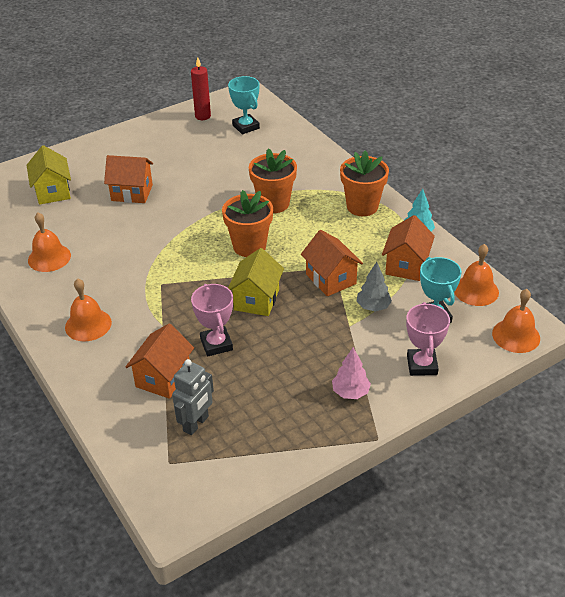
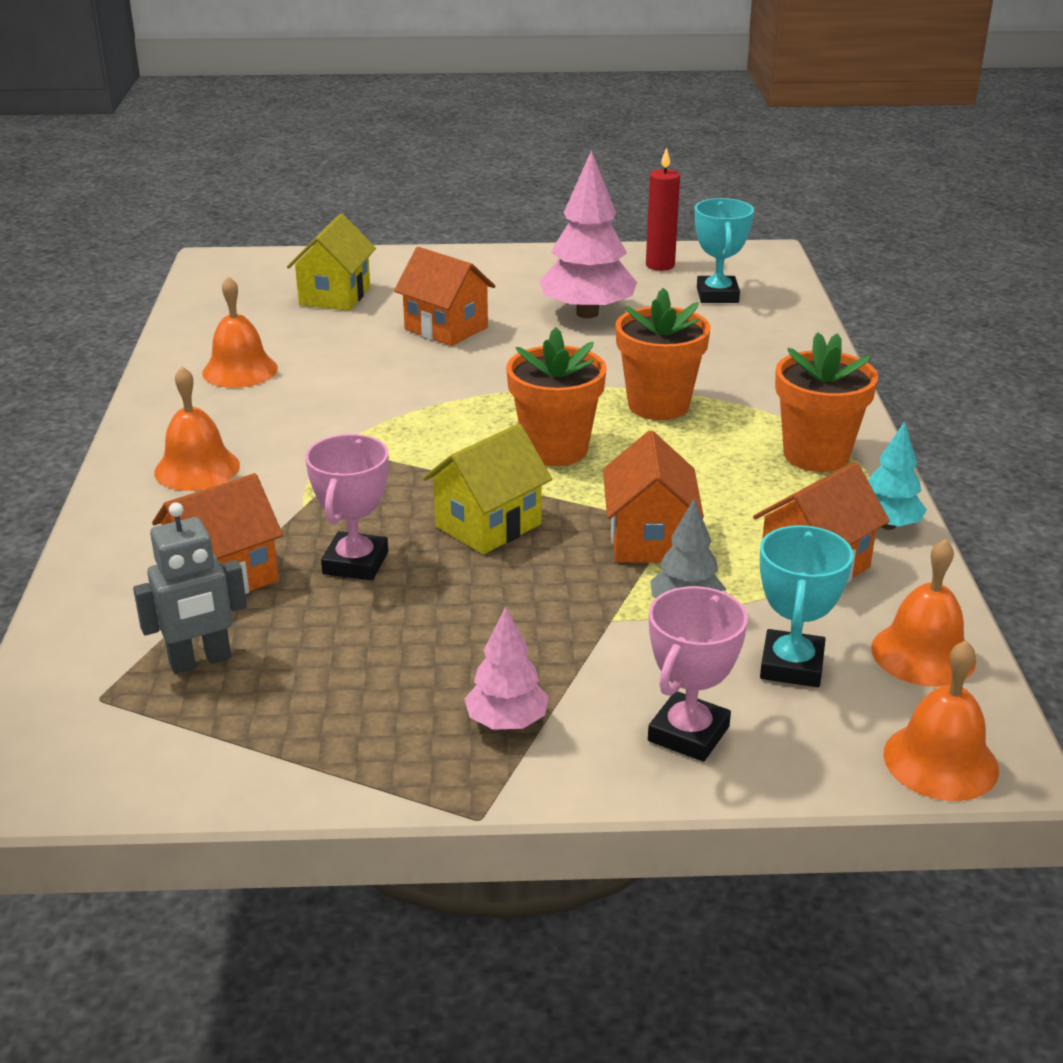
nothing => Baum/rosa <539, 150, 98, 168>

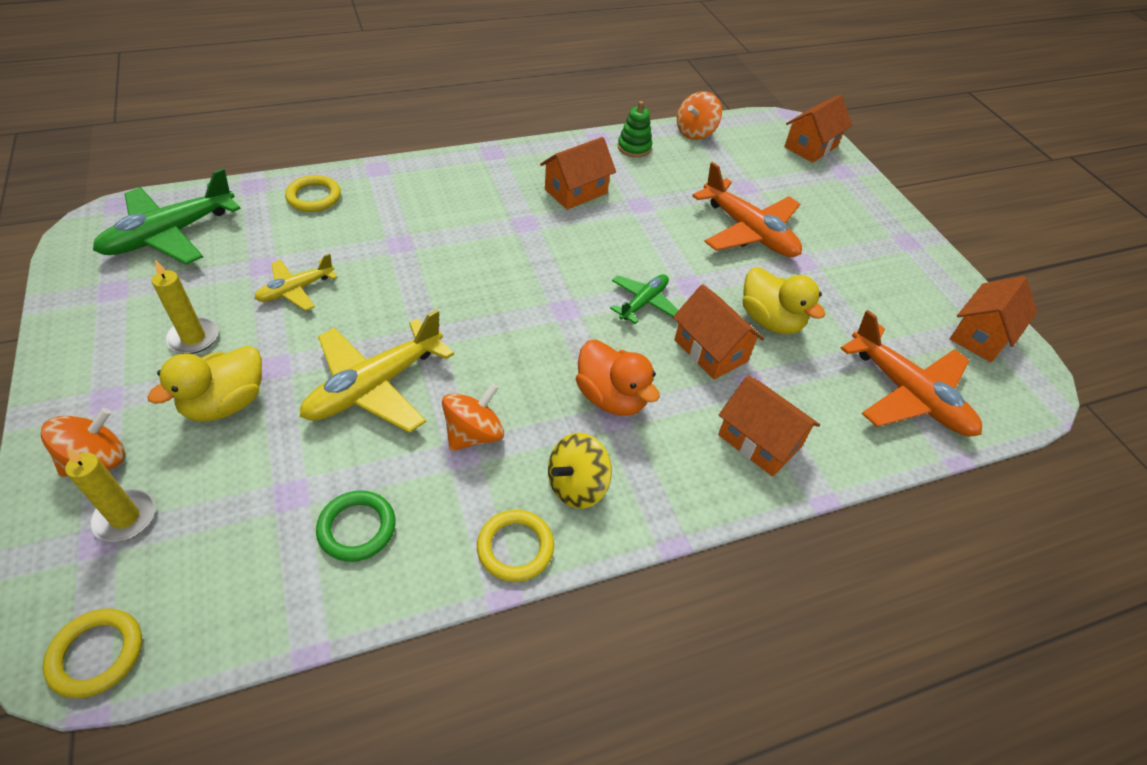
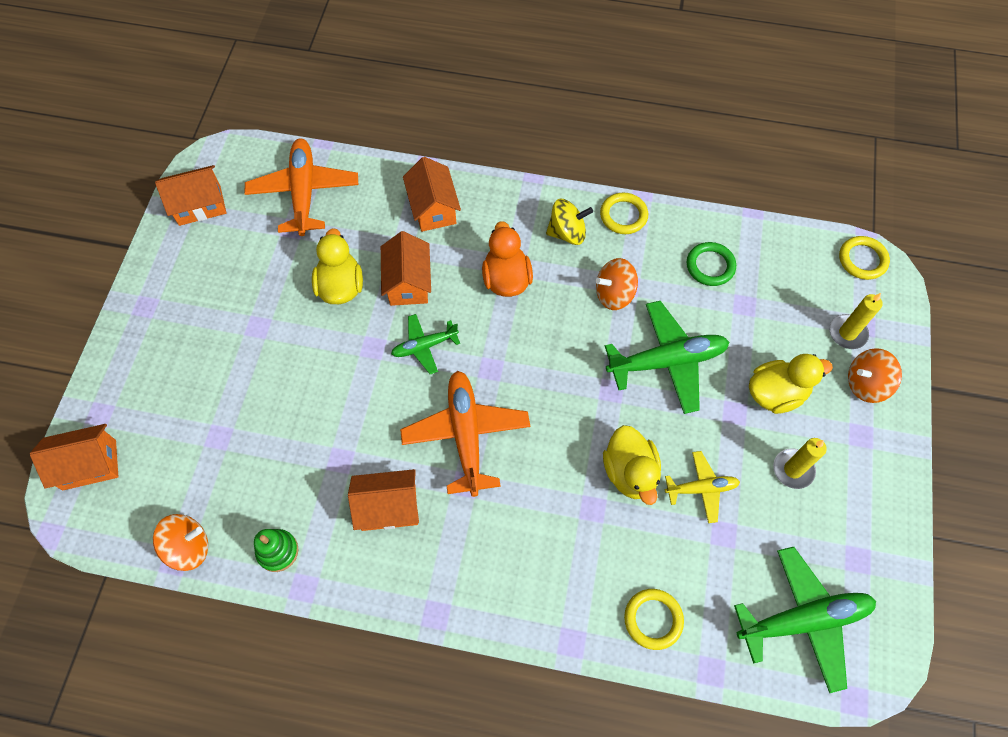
nothing => Ente/gelb <603, 425, 58, 80>
Flugzeug/orange <692, 162, 110, 95> => Flugzeug/orange <400, 371, 130, 126>, shifted
Flugzeug/gelb <300, 309, 154, 124> => Flugzeug/grün <605, 301, 124, 113>

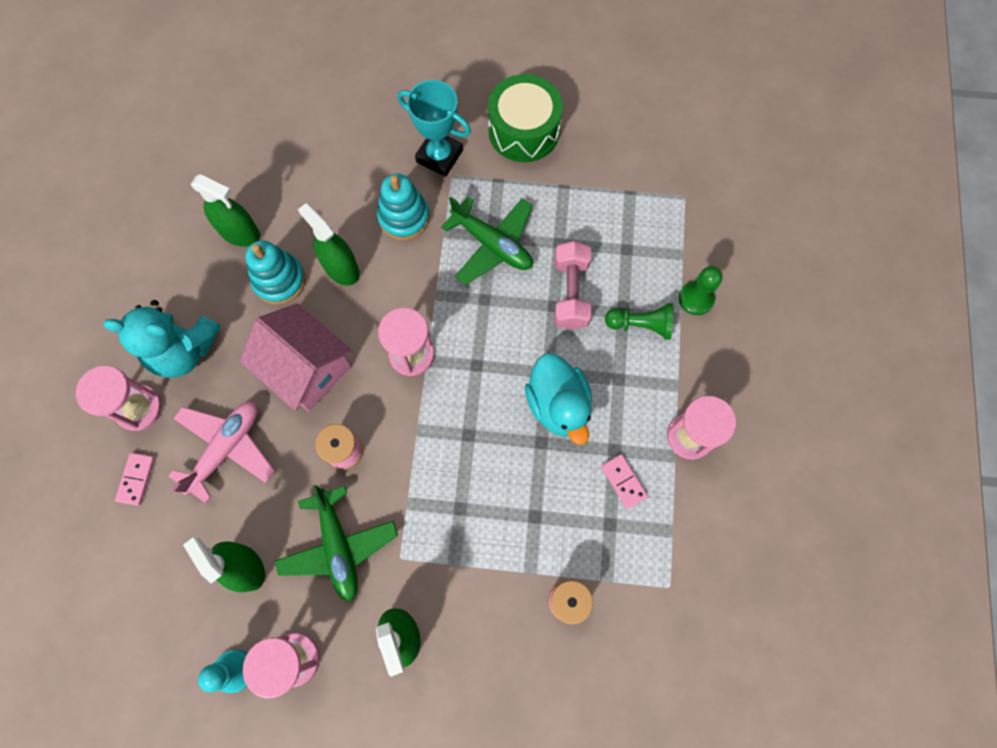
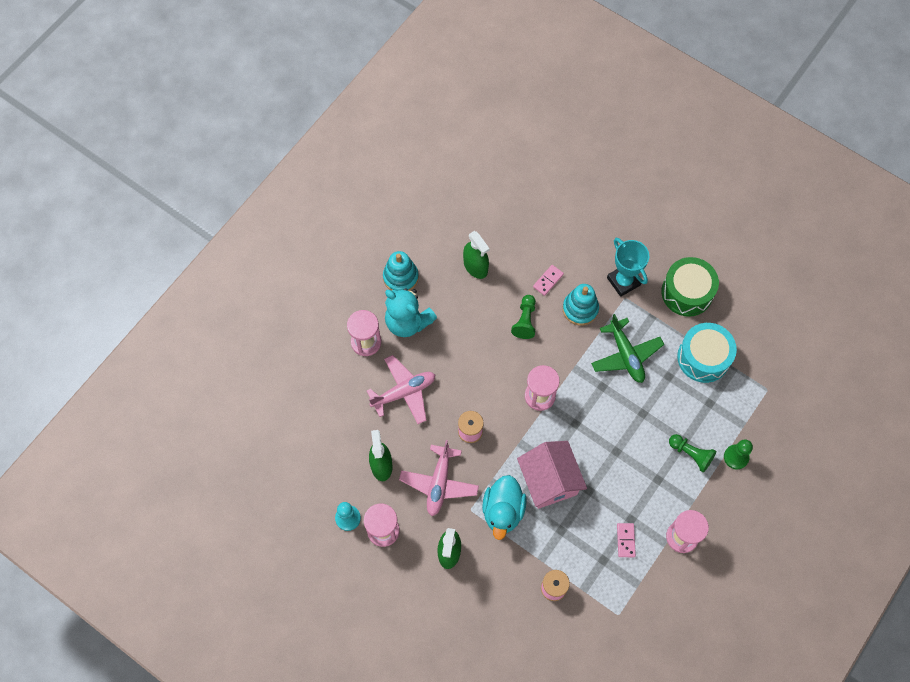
Hantel/rosa <555, 241, 37, 89> => nothing
nothing => Trommel/türkis <677, 323, 60, 60>
Dominostein/rosa <115, 453, 40, 53> => Dominostein/rosa <533, 265, 31, 31>, shifted
Haus/rosa <240, 303, 112, 108> => Haus/rosa <517, 441, 70, 68>, shifted
Stapelspielzeug/türkis <245, 240, 61, 65> => Stapelspielzeug/türkis <383, 251, 36, 40>, shifted
Ente/türkis <525, 353, 67, 92> => Ente/türkis <482, 475, 45, 65>, shifted
Sprühflasche/grün <298, 203, 62, 83> => Bauer/grün <511, 295, 25, 44>
Flugzeug/grün <275, 485, 123, 117> => Flugzeug/rosa <399, 440, 80, 76>

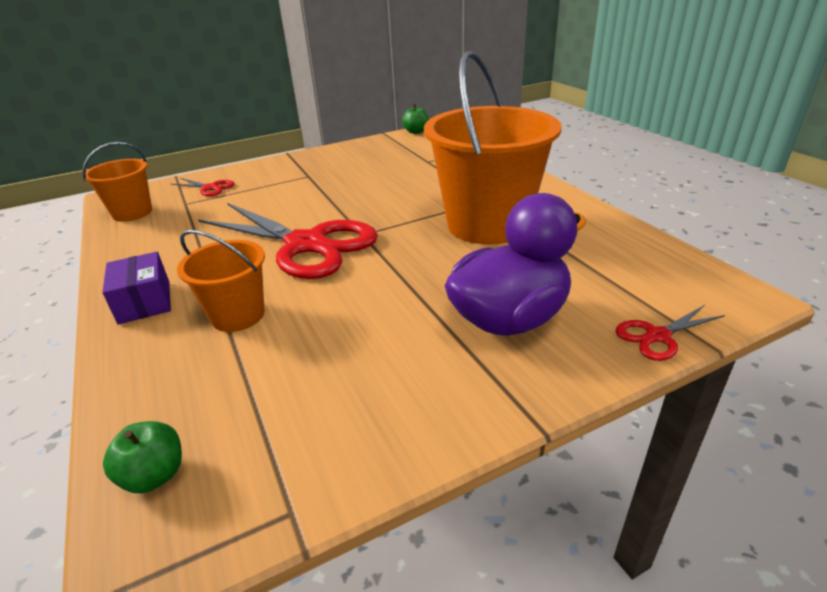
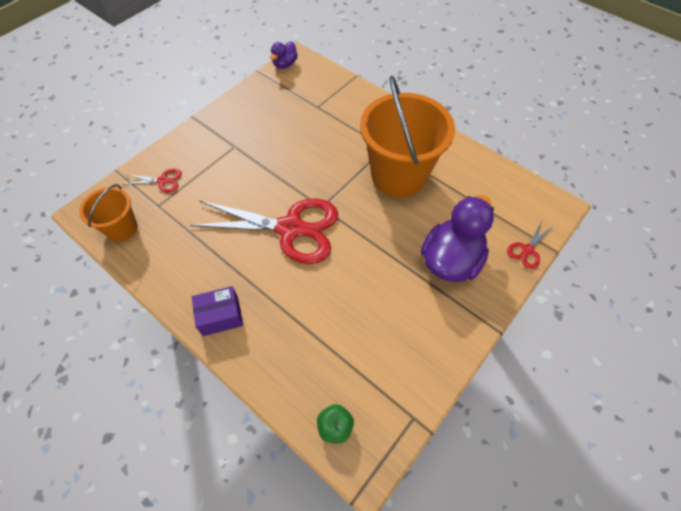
Eimer/orange <177, 230, 88, 102> => nothing
Apfel/grün <402, 104, 27, 30> => Ente/lila <270, 42, 28, 27>
Schachtel/lila <102, 252, 69, 72> => Schachtel/lila <192, 286, 51, 50>, 60 degrees counterclockwise

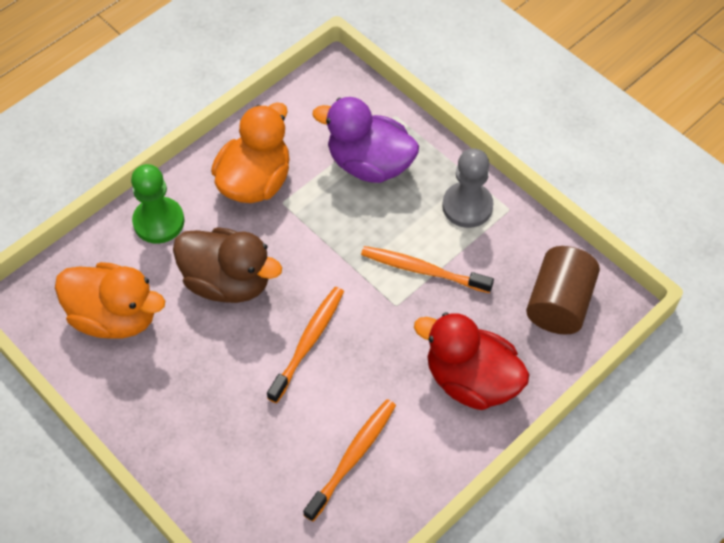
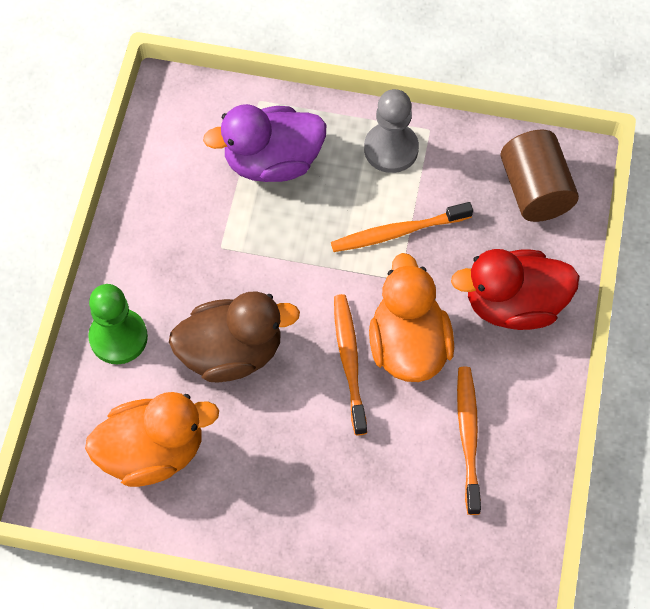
Ente/orange <211, 102, 79, 101> => Ente/orange <369, 253, 85, 129>, shifted

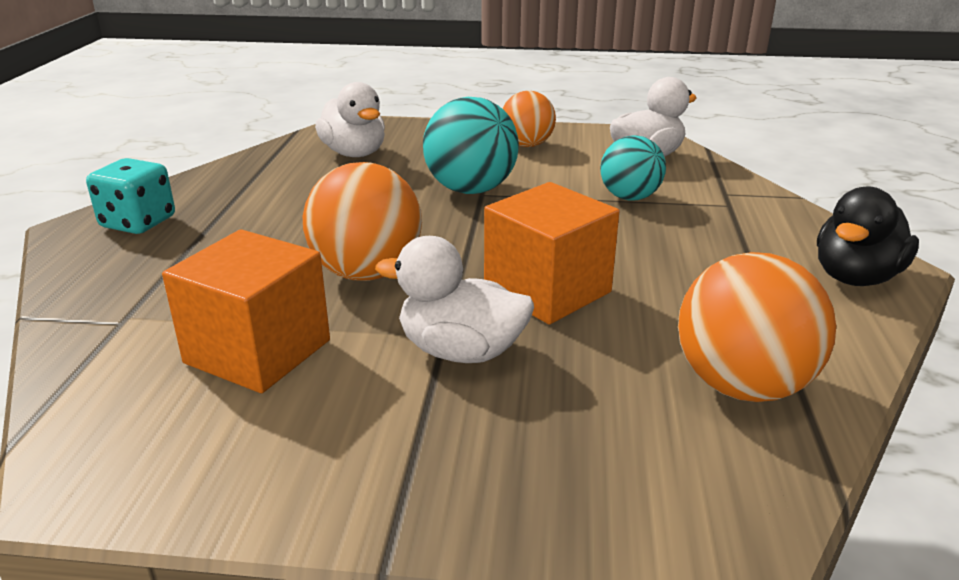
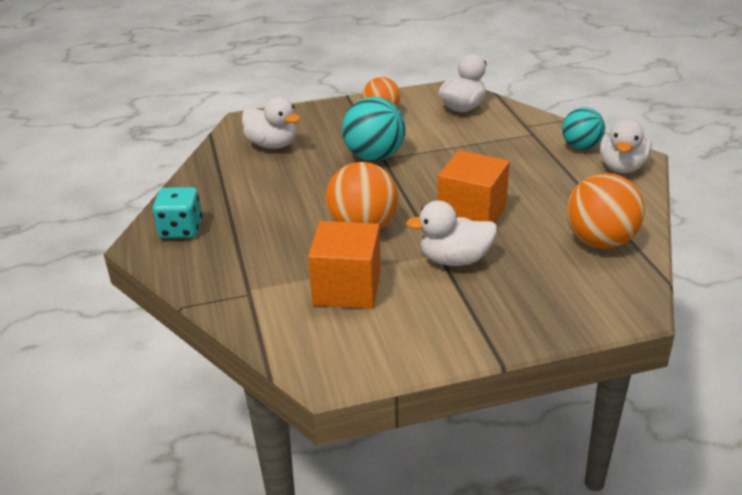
Ball/türkis <600, 135, 66, 66> => Ball/türkis <562, 107, 43, 43>, shifted
Ente/schwarz <817, 186, 102, 100> => Ente/weiß <600, 120, 52, 53>

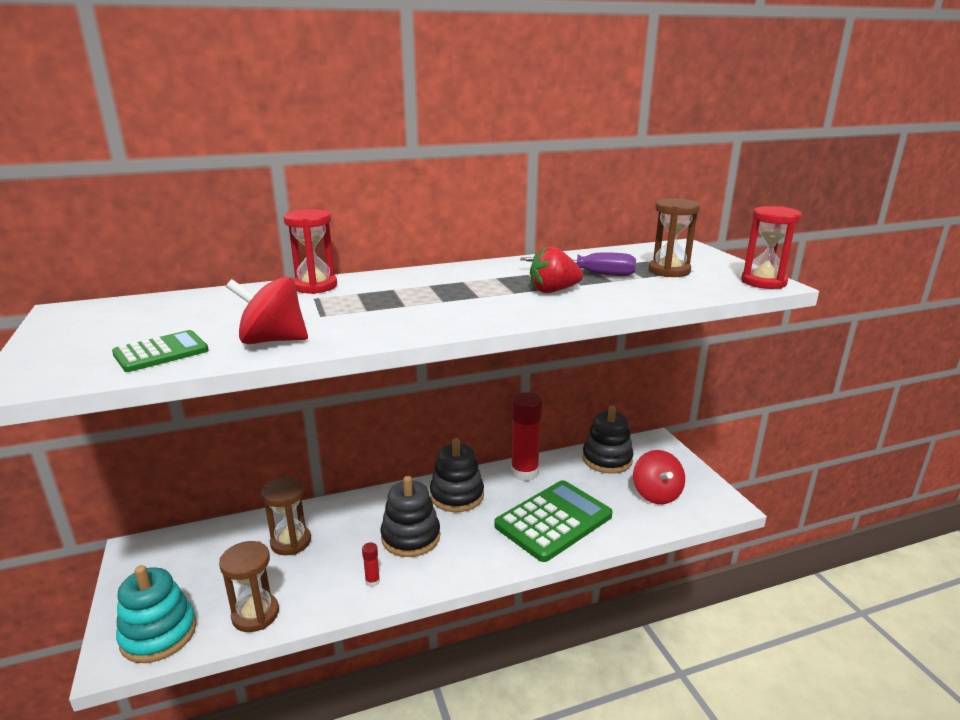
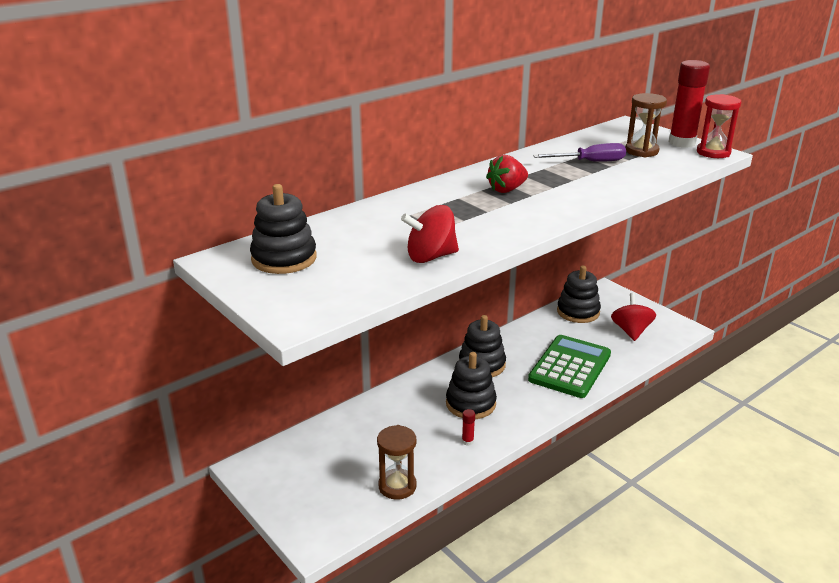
Taschenrechner/grün <112, 330, 97, 42> => nothing
Stapelspielzeug/türkis <116, 565, 81, 98> => nothing
Sanduhr/braun <261, 477, 50, 79> => nothing
Sanduhr/rot <283, 209, 54, 85> => nothing
nothing => Stapelspielzeug/schwarz <250, 184, 67, 90>
Klebestift/rot <511, 392, 31, 89> => Klebestift/rot <669, 60, 41, 88>, shifted
Erdbeere/rot <530, 246, 53, 47> => Erdbeere/rot <486, 155, 42, 38>, shifted
Kreisel/rot <633, 450, 52, 54> => Kreisel/rot <611, 293, 45, 48>, 150 degrees counterclockwise

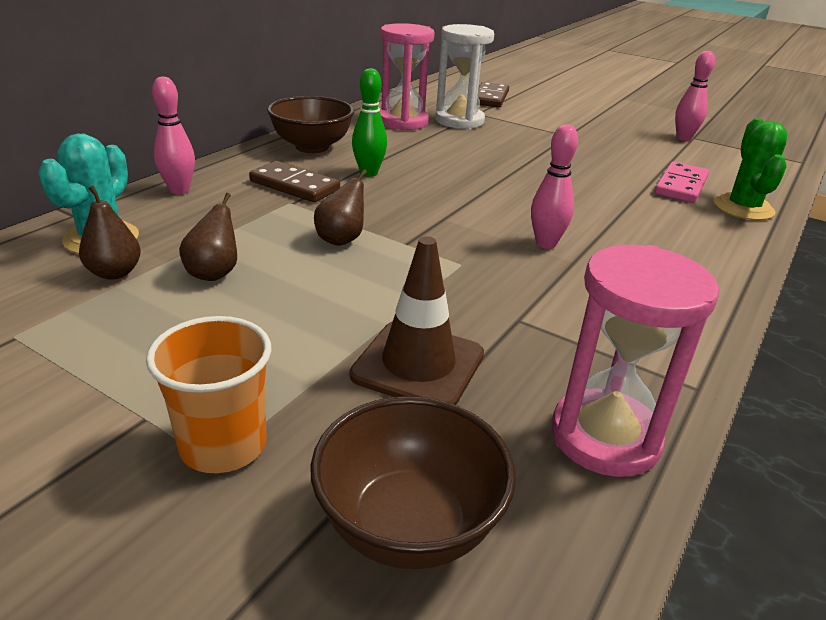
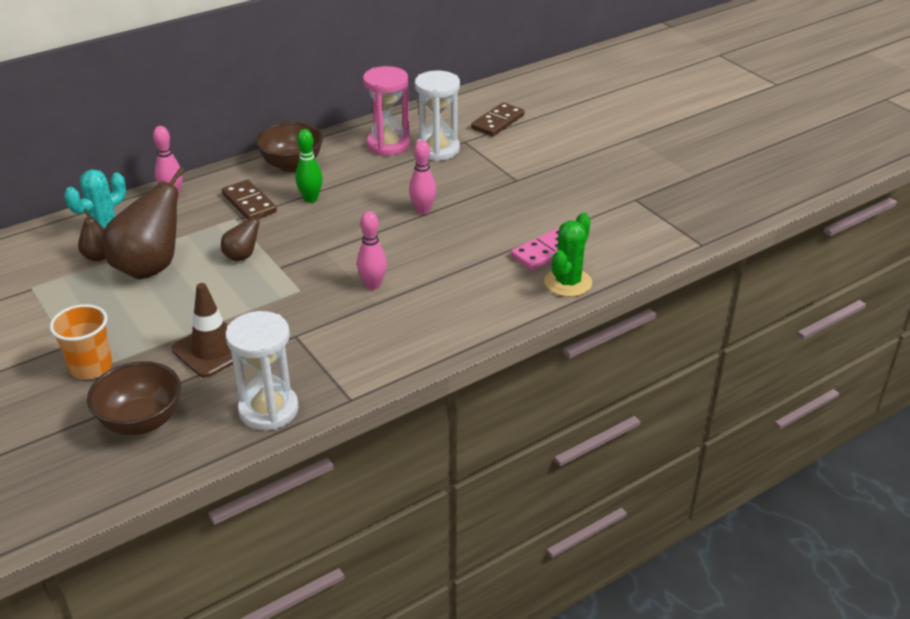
Bowlingkegel/rosa <675, 51, 40, 90> => Bowlingkegel/rosa <409, 140, 27, 74>, shifted
Sanduhr/rosa <552, 245, 167, 232> => Sanduhr/weiß <225, 311, 74, 119>
Birne/braun <179, 193, 58, 88> => Birne/braun <102, 167, 84, 113>, x2.06

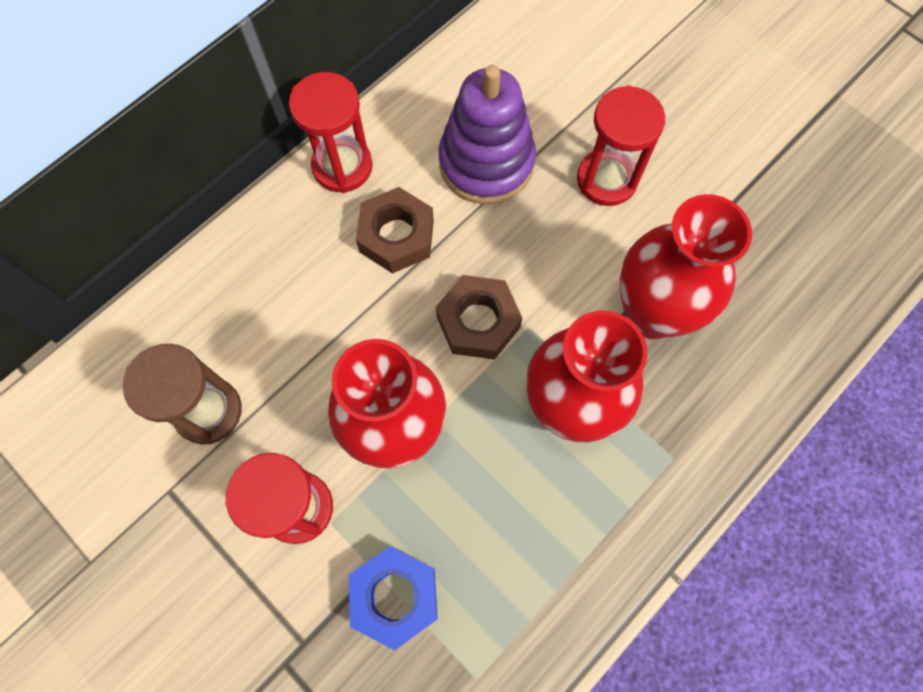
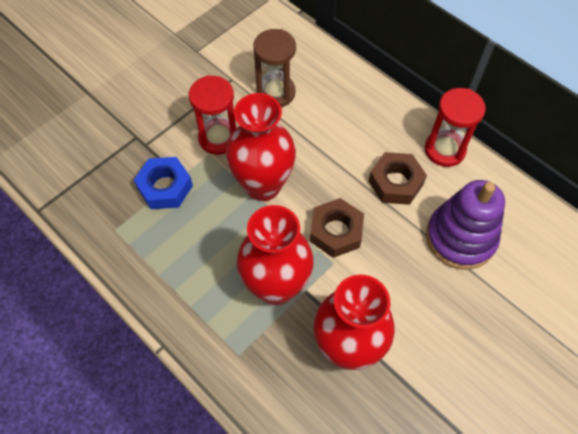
Sanduhr/rot <577, 85, 88, 121> => nothing

